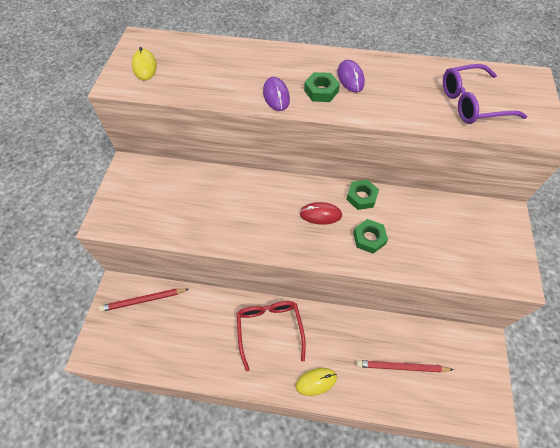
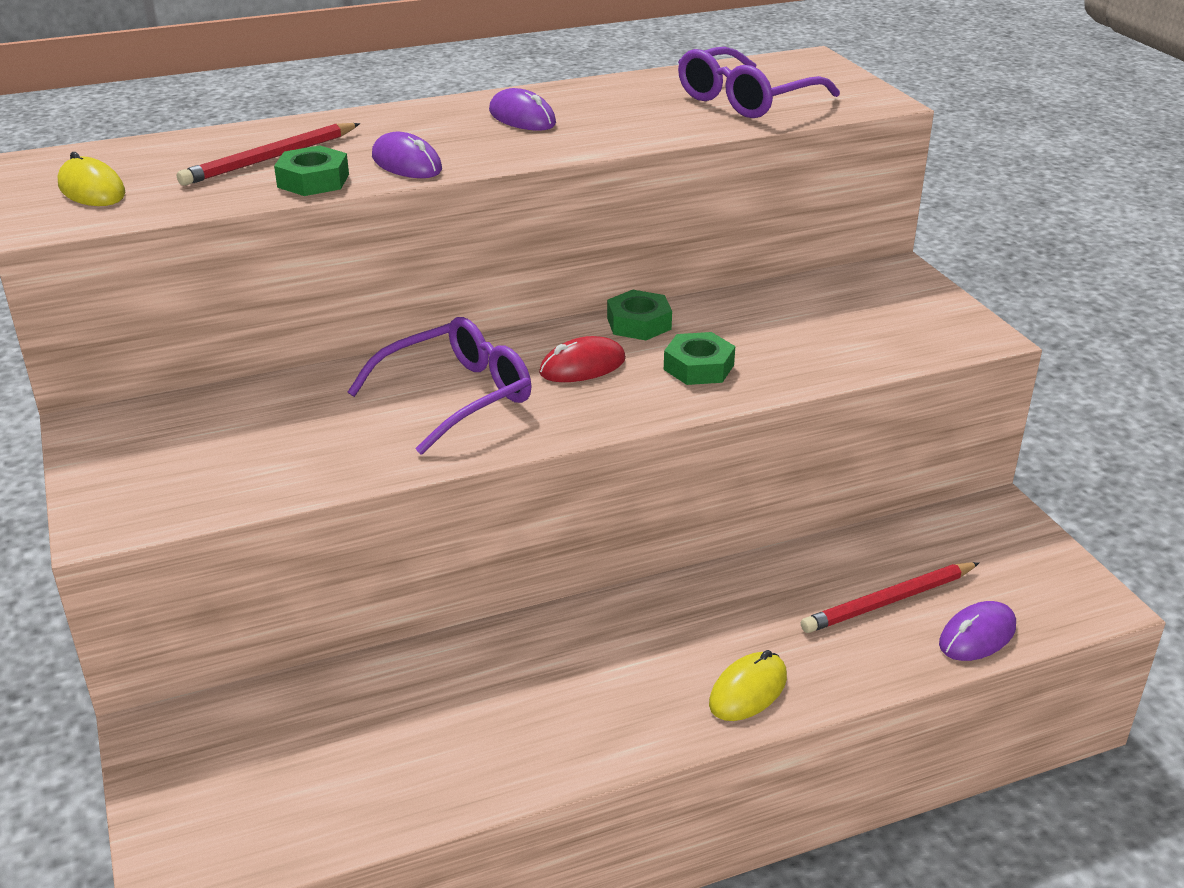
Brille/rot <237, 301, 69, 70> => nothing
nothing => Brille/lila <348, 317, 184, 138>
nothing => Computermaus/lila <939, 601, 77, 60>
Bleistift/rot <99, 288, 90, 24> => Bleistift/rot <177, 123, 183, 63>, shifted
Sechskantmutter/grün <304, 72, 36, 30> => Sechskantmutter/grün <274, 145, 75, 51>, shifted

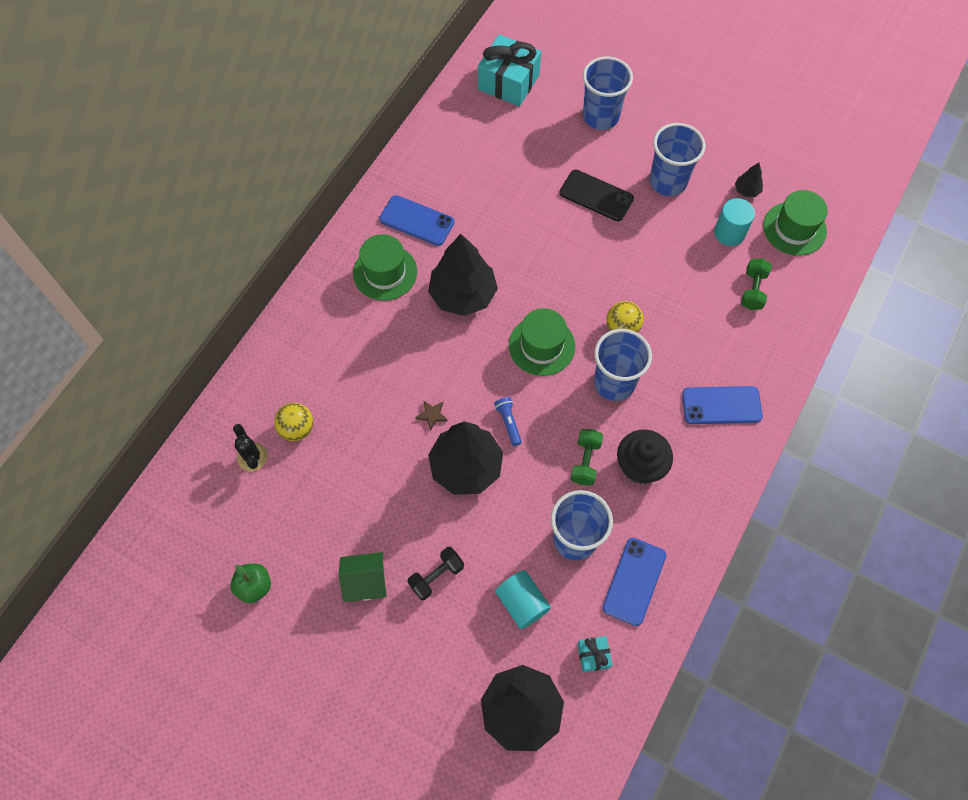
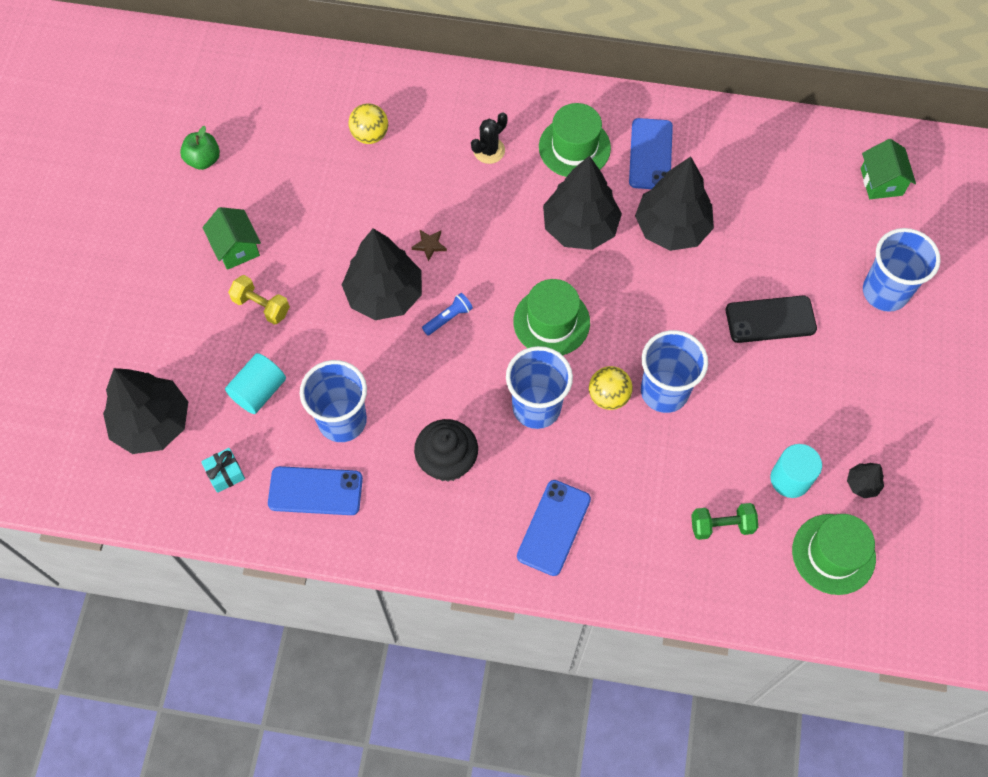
Hantel/grün <571, 429, 32, 56> => nothing
nothing => Baum/schwarz <635, 156, 79, 95>
Kaktus/schwarz <233, 424, 35, 47> => Kaktus/schwarz <471, 112, 36, 52>, shifted
Becher/blau <650, 123, 56, 73> => Becher/blau <641, 330, 67, 83>, shifted
Geschenk/türkis <478, 34, 63, 72> => Haus/grün <861, 139, 55, 60>
Hantel/schwarz <407, 547, 57, 53> => Hantel/gelb <228, 275, 62, 50>
Handy/schwarz <560, 170, 74, 51> => Handy/schwarz <726, 296, 91, 47>, 75 degrees clockwise
Handy/blau <682, 386, 81, 38> => Handy/blau <517, 480, 74, 96>, 45 degrees clockwise

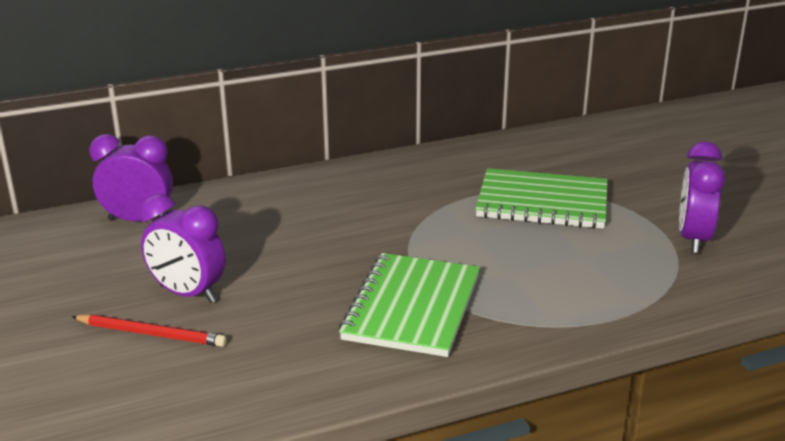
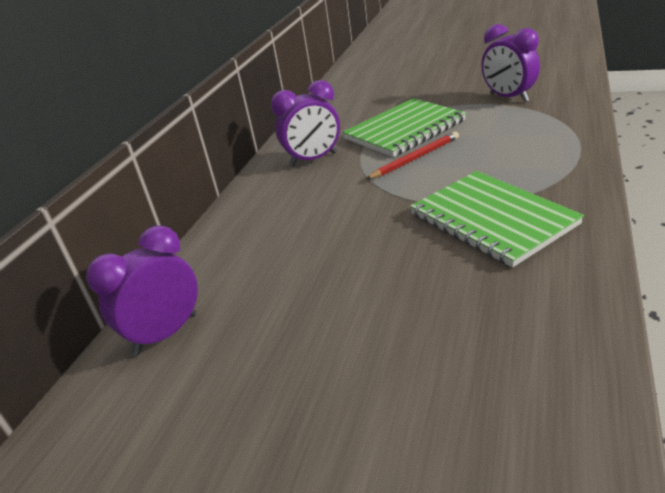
Bleistift/rot <71, 314, 156, 33> => Bleistift/rot <366, 131, 93, 48>, shifted
Wecker/lila <140, 194, 86, 109> => Wecker/lila <271, 80, 69, 87>, shifted

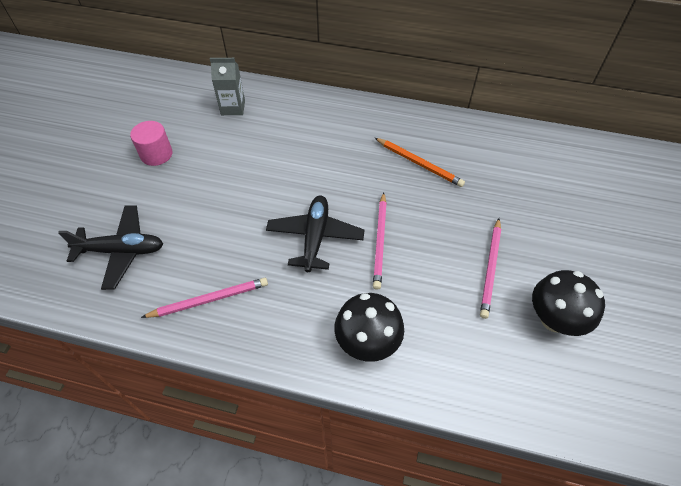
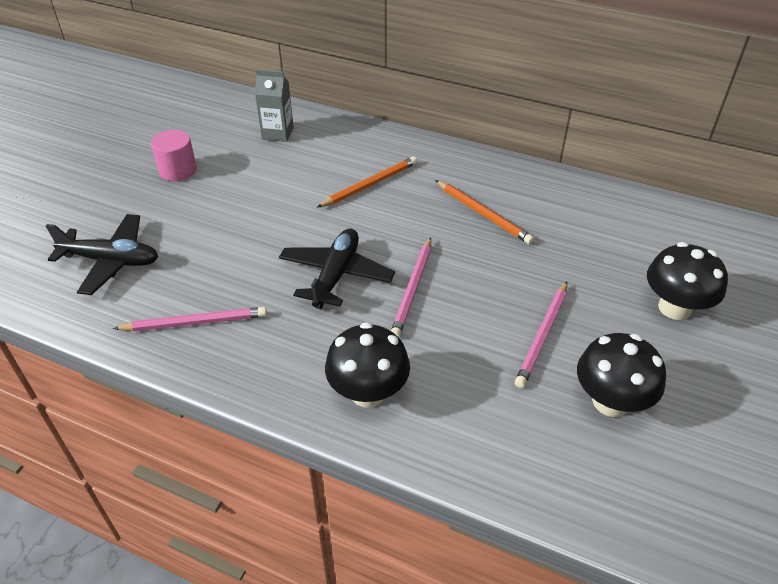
nothing => Bleistift/orange <317, 157, 100, 50>
nothing => Pilz/schwarz <647, 242, 81, 78>

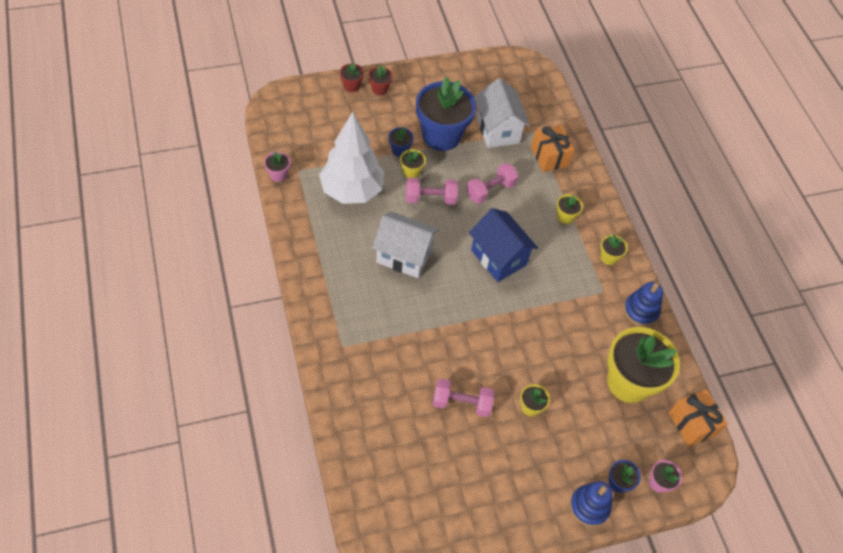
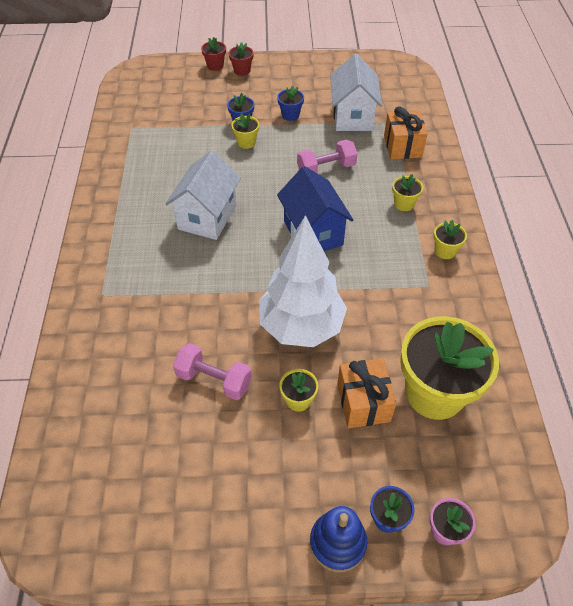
Blumentopf/rosa <264, 152, 26, 30> => nothing
Hantel/rosa <406, 178, 52, 27> => nothing
Stapelspielzeug/blau <624, 282, 39, 44> => nothing
Baum/weiß <319, 112, 65, 92> => Baum/weiß <259, 215, 88, 132>, shifted
Geschenk/orange <669, 389, 59, 58> => Geschenk/orange <337, 358, 59, 70>, shifted
Haus/weiß <372, 212, 67, 66> => Haus/weiß <165, 150, 76, 90>, 75 degrees clockwise
Blumentopf/blau <416, 77, 60, 74> => Blumentopf/blau <277, 86, 27, 35>, x0.42

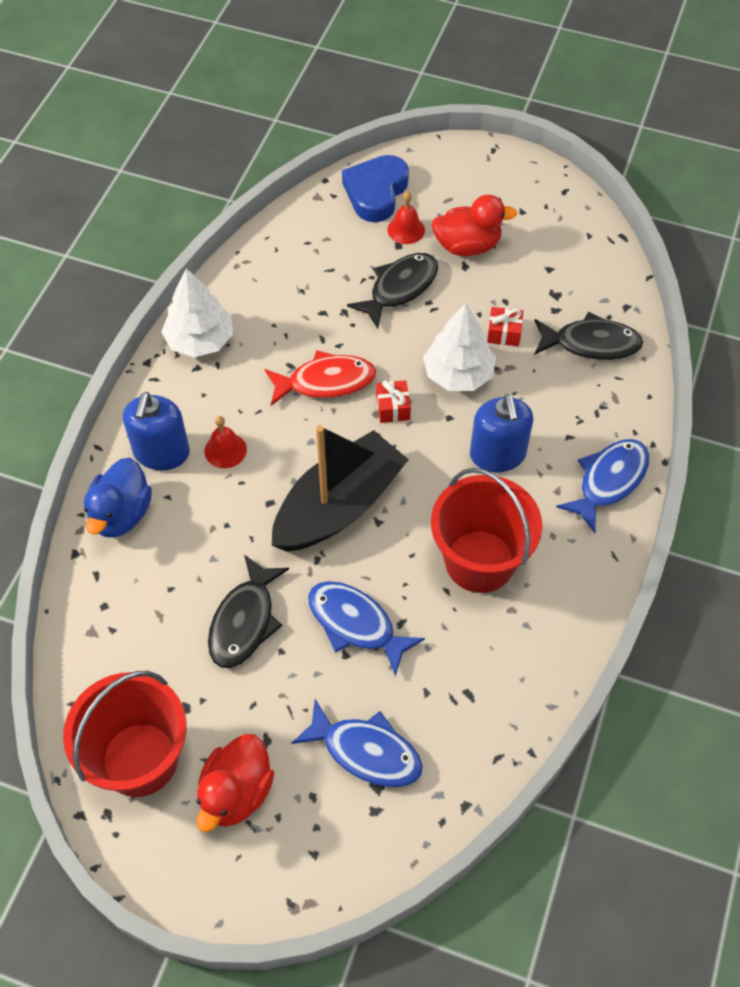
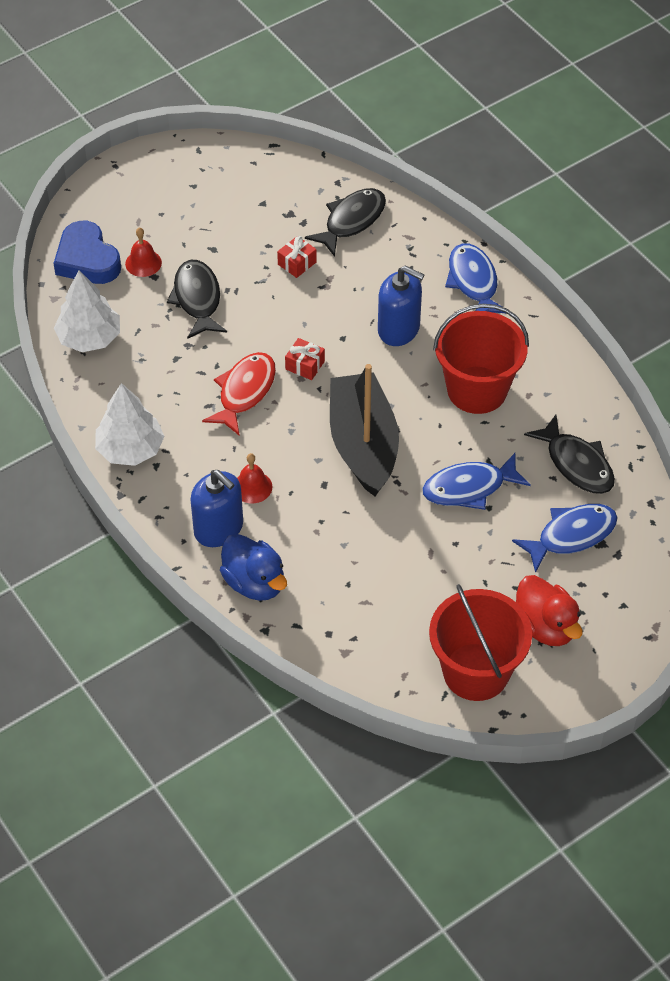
Ente/rot <431, 195, 86, 61> => nothing
Fisch/schwarz <208, 555, 81, 113> => Fisch/schwarz <524, 415, 91, 79>, shifted
Baum/weiß <423, 304, 73, 87> => Baum/weiß <54, 270, 66, 82>, shifted

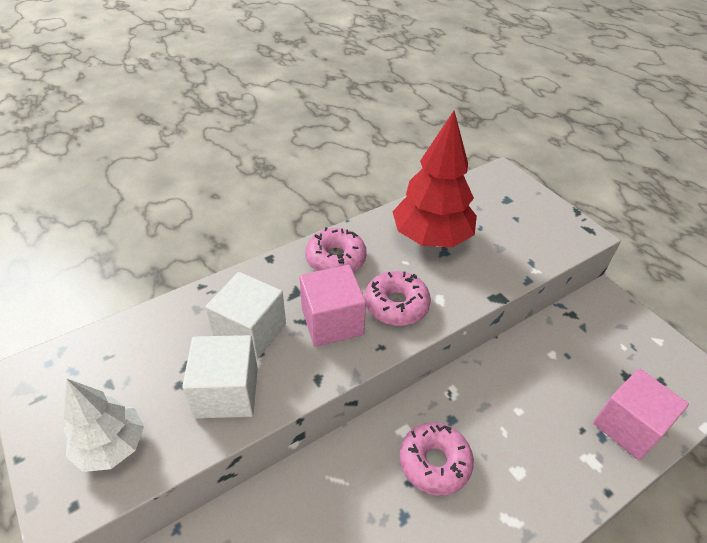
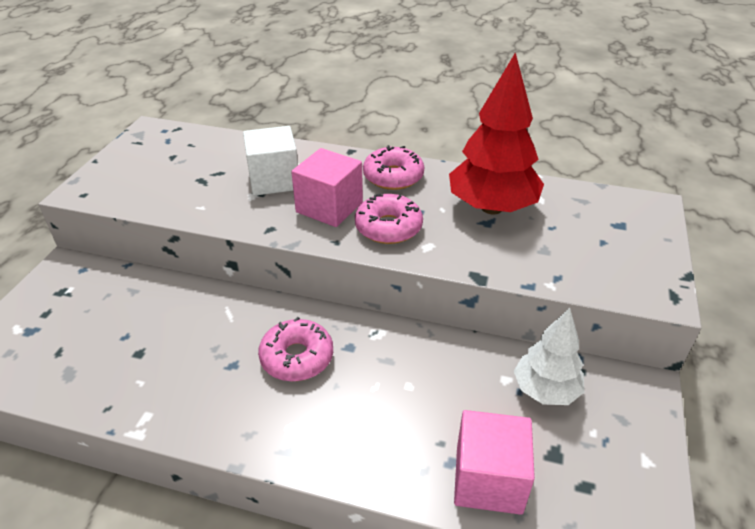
Kubus/weiß <182, 335, 76, 83> => nothing
Baum/weiß <64, 379, 80, 93> => Baum/weiß <514, 308, 70, 97>, shifted

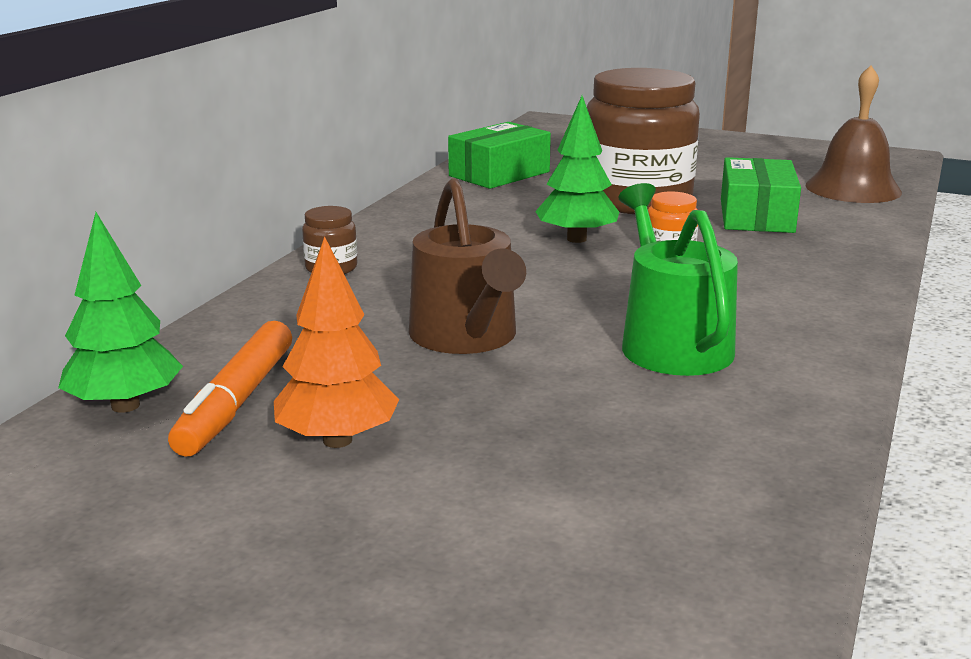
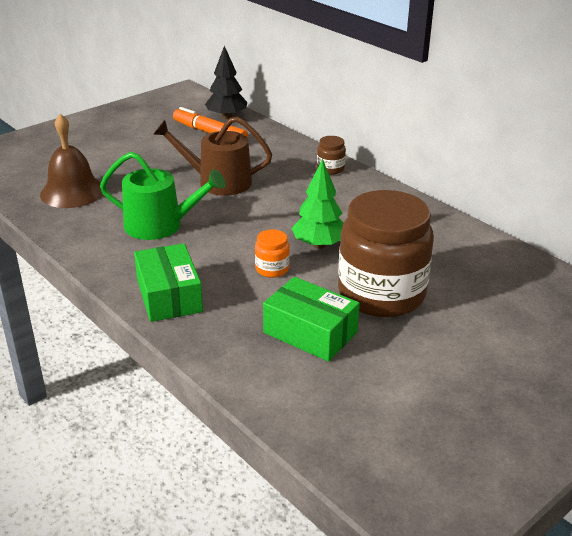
Baum/orange <274, 236, 125, 212> => nothing
Schachtel/grün <448, 122, 103, 67> => Schachtel/grün <134, 243, 69, 79>, shifted
Glocke/braun <805, 65, 97, 138> => Glocke/braun <40, 114, 63, 94>, shifted
Baum/grün <58, 212, 125, 201> => Baum/schwarz <205, 46, 42, 73>

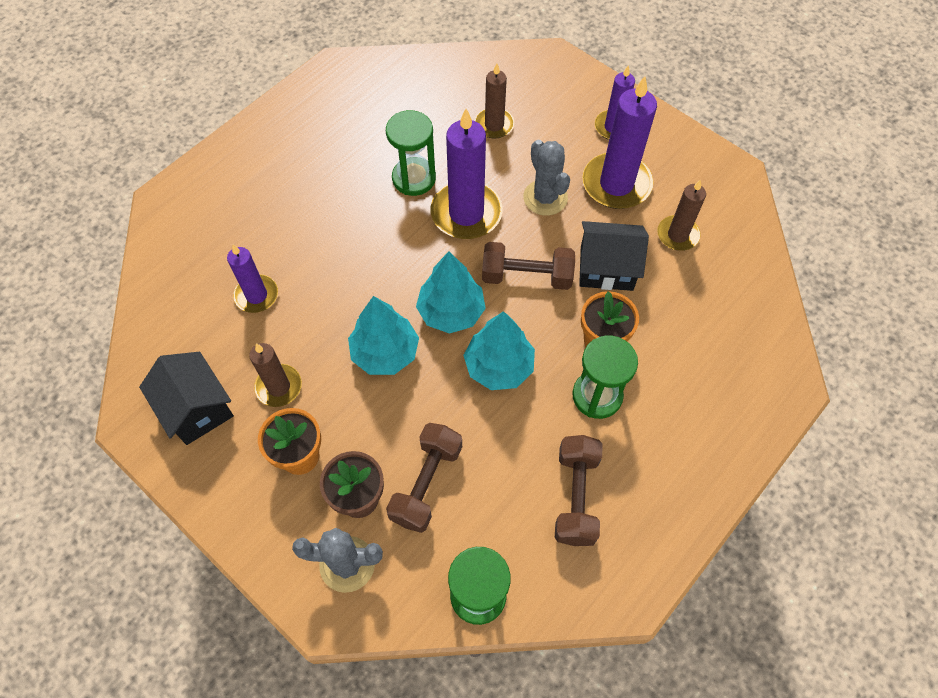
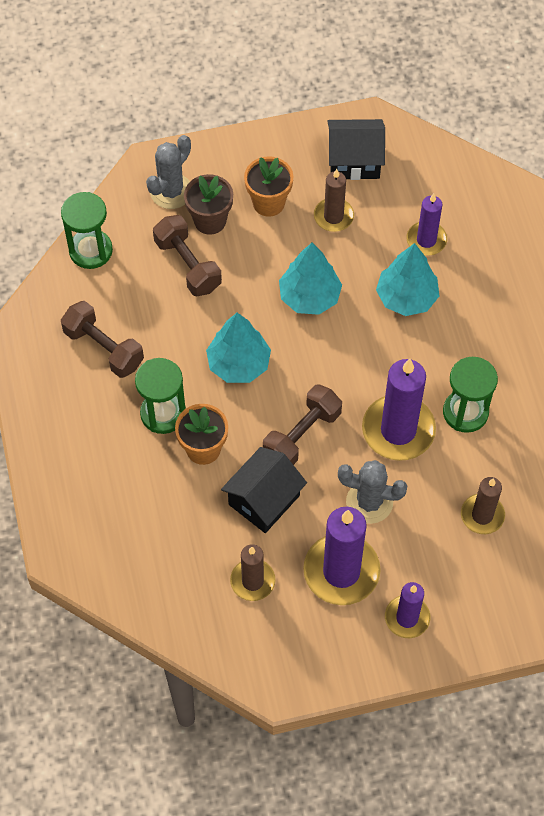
Baum/türkis <416, 251, 70, 83> => Baum/türkis <376, 243, 63, 73>, shifted

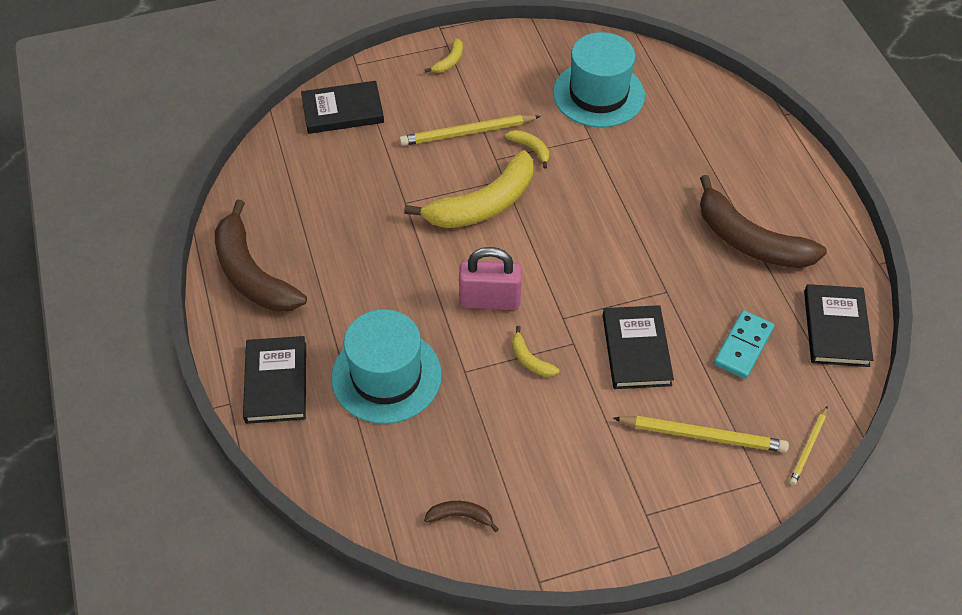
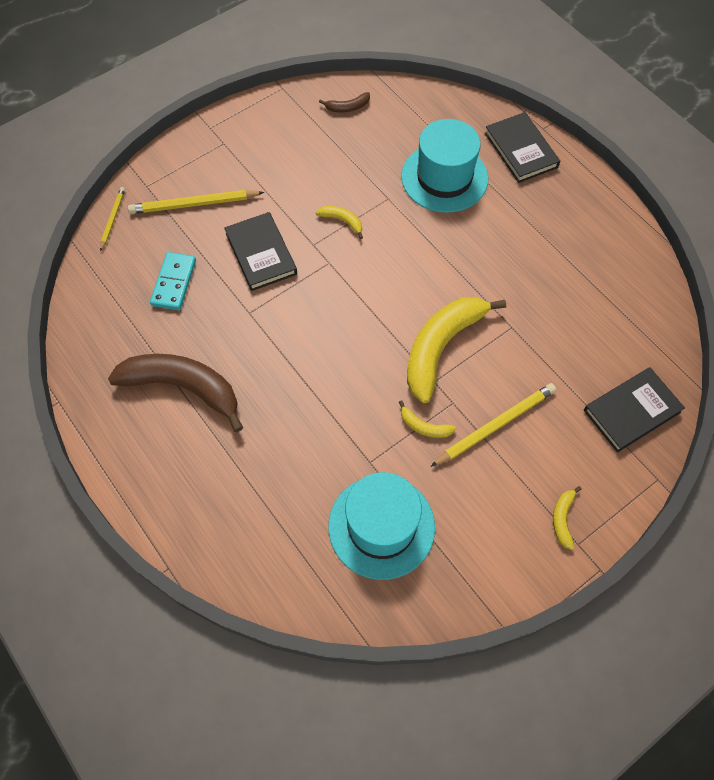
Banane/braun <215, 199, 92, 113> => nothing
Vorhängeschloss/rosa <459, 247, 63, 63> => nothing
Buch/schwarz <804, 284, 69, 83> => nothing

